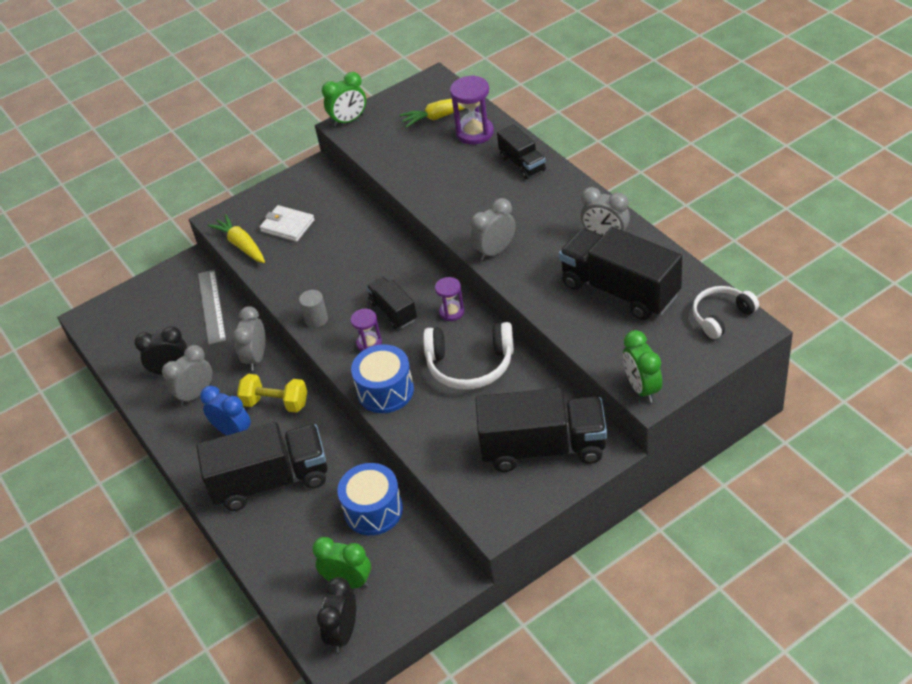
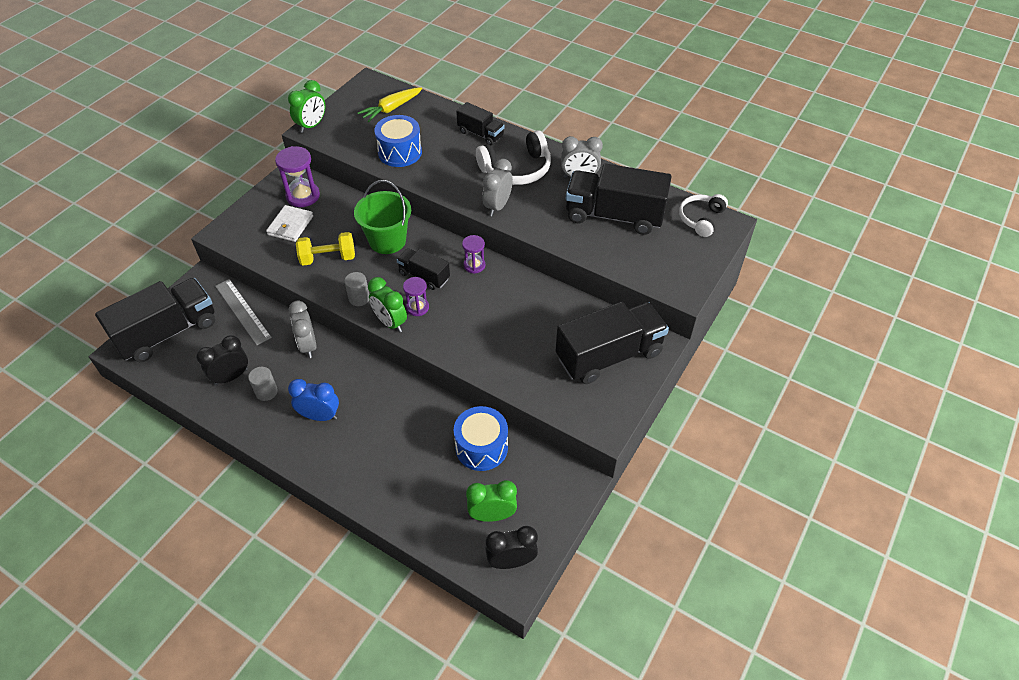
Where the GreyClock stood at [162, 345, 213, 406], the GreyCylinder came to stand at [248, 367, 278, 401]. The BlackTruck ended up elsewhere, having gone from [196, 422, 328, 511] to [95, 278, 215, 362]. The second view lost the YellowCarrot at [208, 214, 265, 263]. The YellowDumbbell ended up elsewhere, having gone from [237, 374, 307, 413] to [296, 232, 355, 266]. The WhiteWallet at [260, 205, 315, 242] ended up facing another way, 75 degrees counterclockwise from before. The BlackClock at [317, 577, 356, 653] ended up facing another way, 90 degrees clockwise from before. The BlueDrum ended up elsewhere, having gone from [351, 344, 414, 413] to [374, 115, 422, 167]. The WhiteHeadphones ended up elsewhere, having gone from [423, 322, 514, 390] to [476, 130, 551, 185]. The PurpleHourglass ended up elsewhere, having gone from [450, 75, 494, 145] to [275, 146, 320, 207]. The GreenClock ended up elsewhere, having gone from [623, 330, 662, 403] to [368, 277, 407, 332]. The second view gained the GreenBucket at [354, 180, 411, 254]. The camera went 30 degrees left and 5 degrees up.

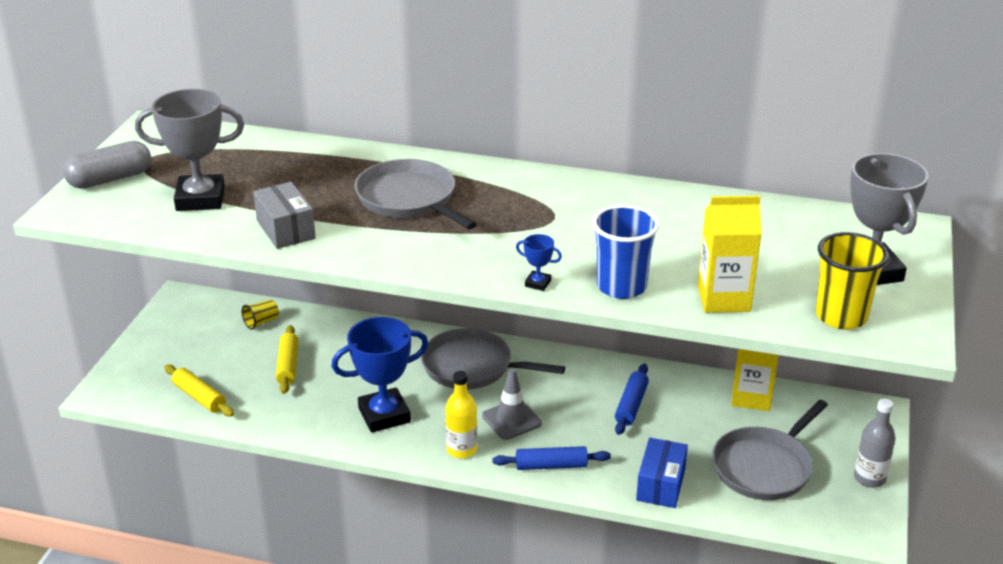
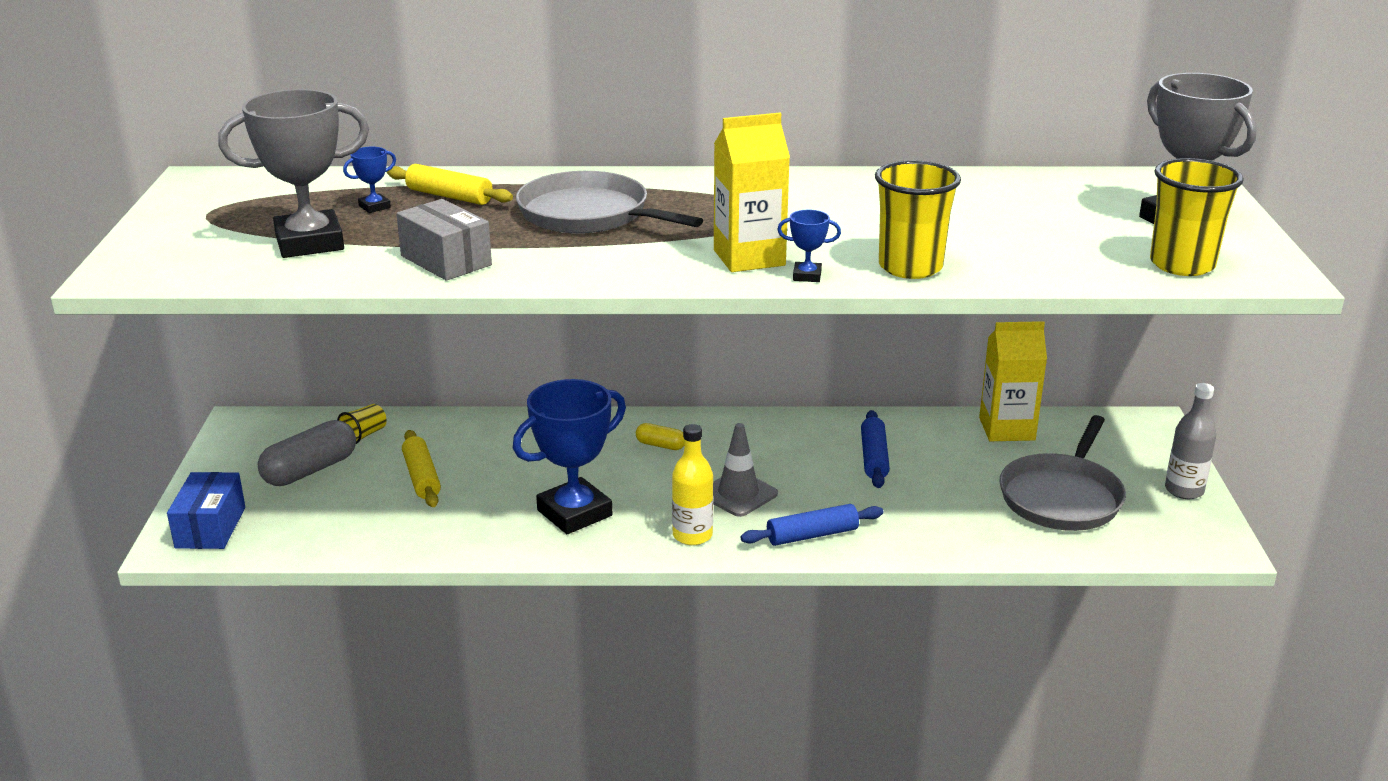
The GreyCapsule ended up elsewhere, having gone from [63, 141, 151, 189] to [258, 420, 356, 486]. The YellowRollingPin ended up elsewhere, having gone from [164, 364, 234, 417] to [387, 164, 513, 205]. Where the GreyPan stood at [421, 328, 565, 389], the YellowCapsule came to stand at [636, 423, 685, 450]. What was the BlueCup at [592, 205, 659, 299] turned into the YellowCup at [875, 160, 961, 279]. The BlueBox ended up elsewhere, having gone from [636, 438, 688, 508] to [167, 472, 245, 549]. The YellowCarton ended up elsewhere, having gone from [697, 196, 762, 313] to [714, 113, 790, 272]. The second view gained the BlueTrophy at [343, 147, 396, 213]. The camera went 15 degrees left and 5 degrees down.

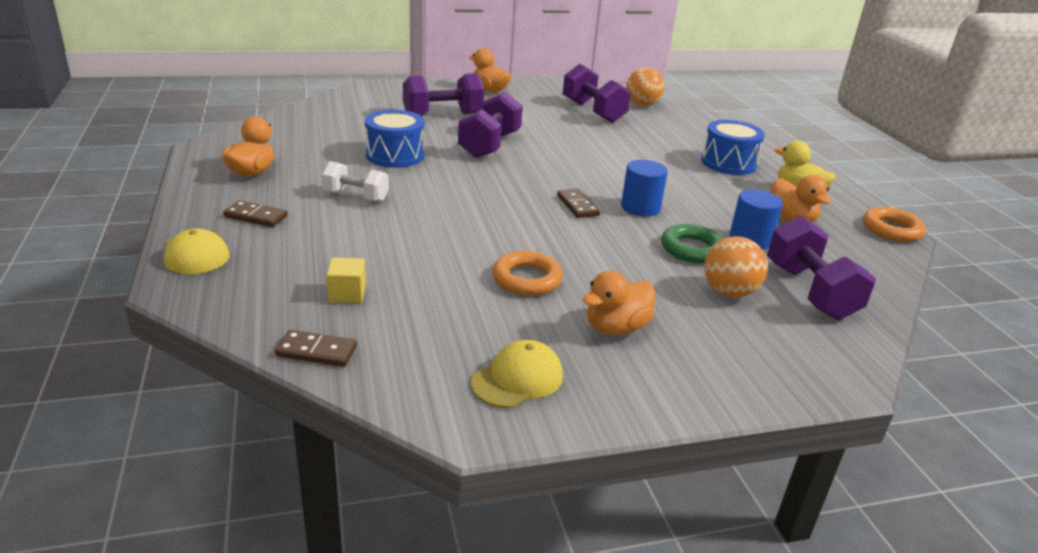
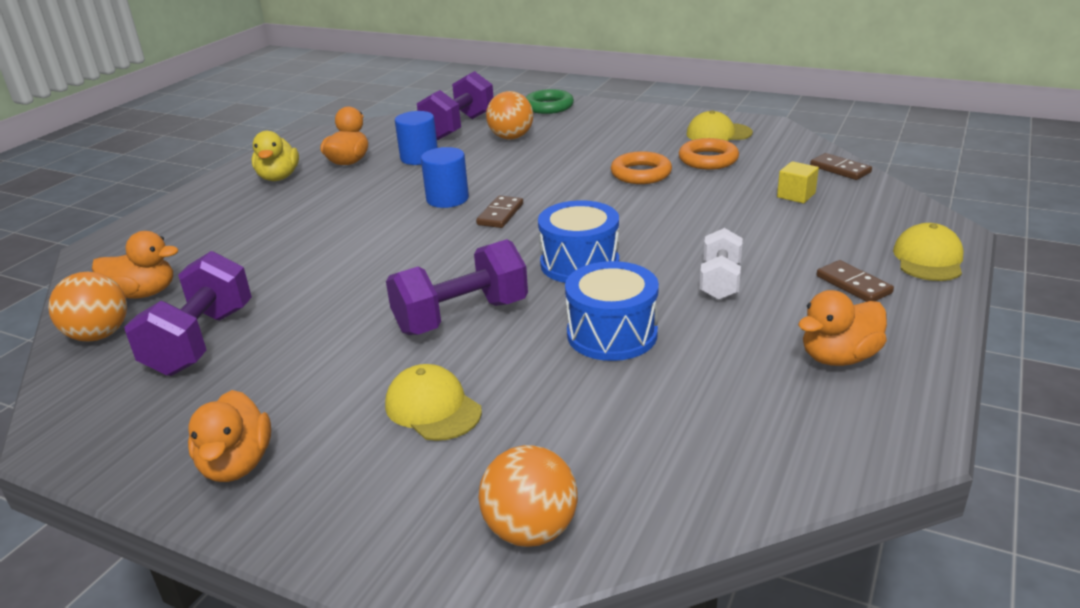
The WhiteDumbbell at [322, 161, 389, 202] ended up facing another way, 45 degrees clockwise from before. Where the PurpleDumbbell stood at [403, 73, 484, 116], the YellowCap came to stand at [385, 364, 482, 441]. The OrangeDuck ended up elsewhere, having gone from [583, 271, 655, 335] to [92, 231, 178, 299]. The GreenRing ended up elsewhere, having gone from [661, 224, 723, 263] to [525, 89, 574, 114]. The BlueDrum ended up elsewhere, having gone from [701, 120, 765, 175] to [538, 200, 619, 283]. The OrangeRing ended up elsewhere, having gone from [863, 207, 926, 242] to [679, 138, 739, 170]. The second view gained the OrangeBall at [478, 445, 578, 547]. The camera went 135 degrees left and 0 degrees up.

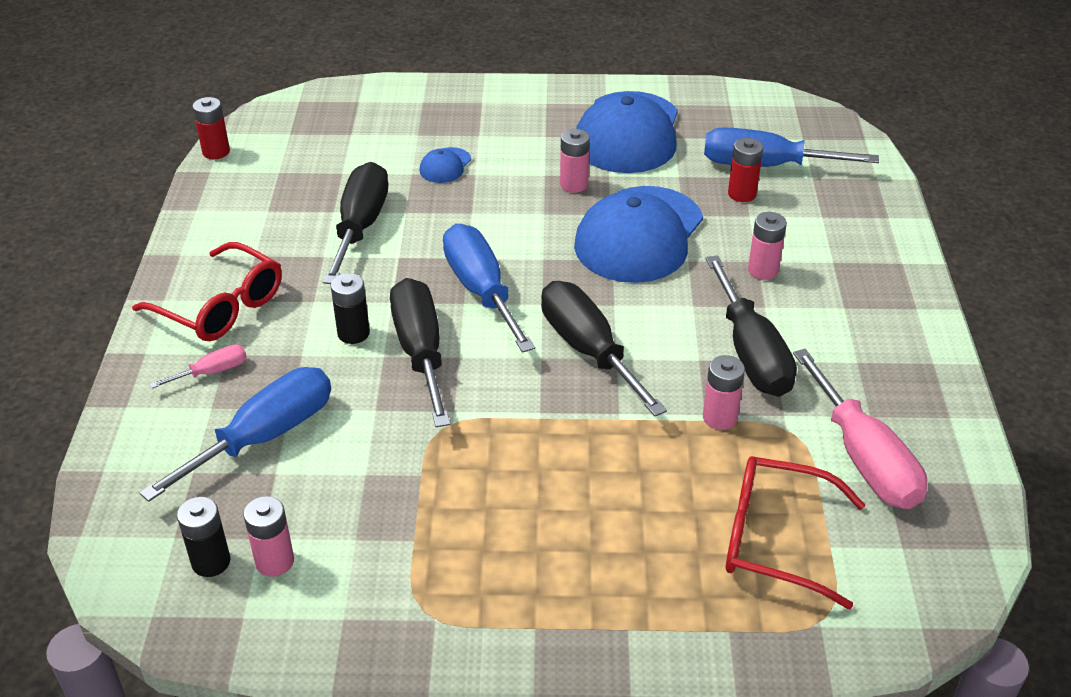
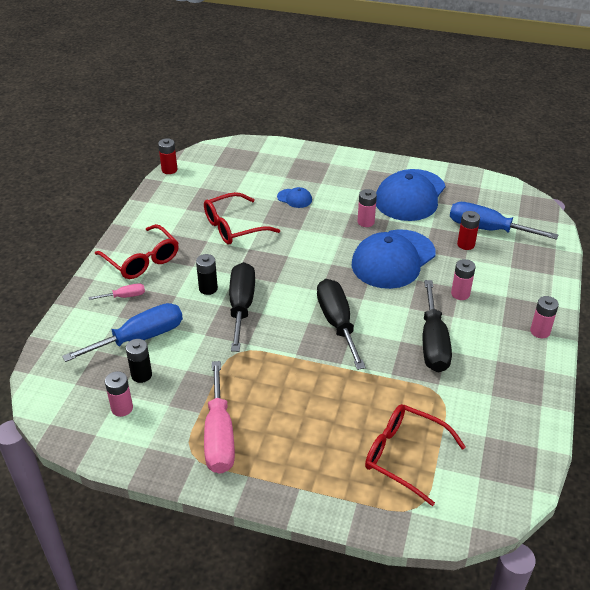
The BlackBattery ended up elsewhere, having gone from [177, 497, 230, 577] to [126, 339, 152, 383]. Where the BlackScrewdriver stood at [323, 162, 388, 284], the RedGlasses came to stand at [204, 192, 280, 245]. The BlueCap at [419, 147, 471, 183] ended up facing another way, 105 degrees counterclockwise from before. The second view lost the BlueScrewdriver at [443, 224, 535, 353]. The PinkBattery ended up elsewhere, having gone from [703, 355, 745, 430] to [530, 296, 559, 338]. The PinkScrewdriver ended up elsewhere, having gone from [793, 349, 927, 509] to [204, 361, 235, 474]. The camera went 15 degrees right and 0 degrees up.

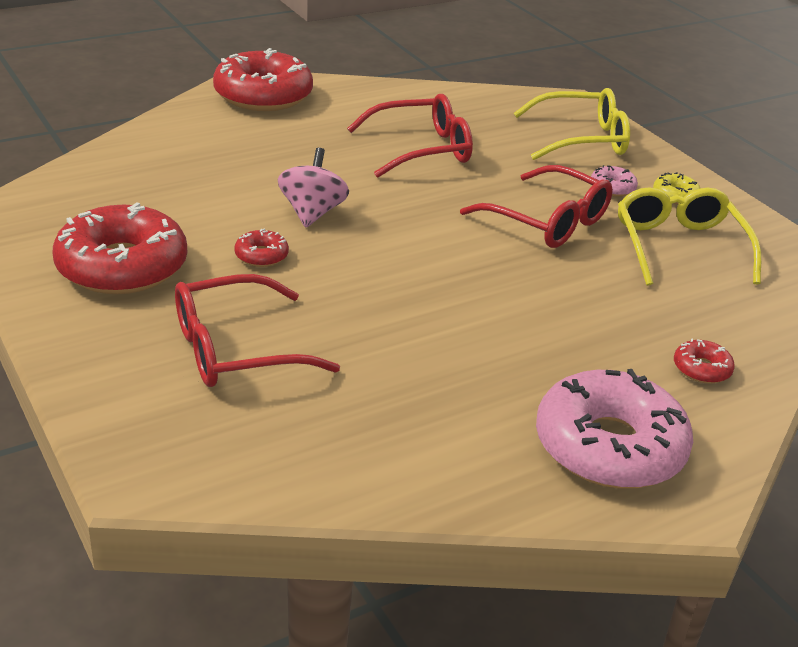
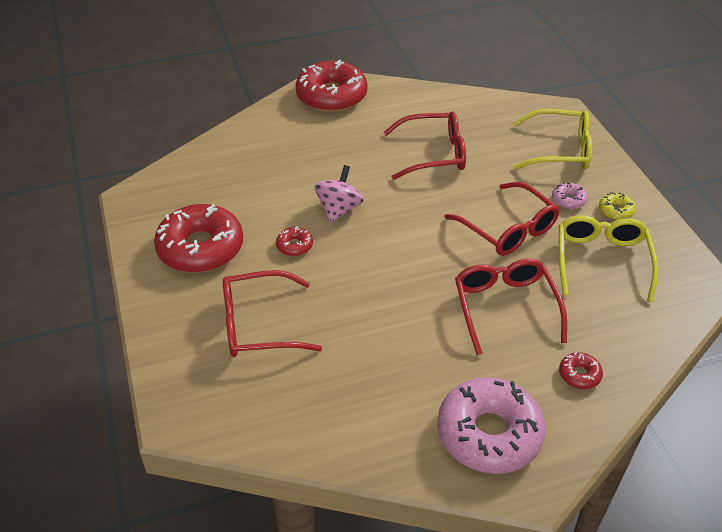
The second view gained the RedGlasses at [455, 259, 567, 355]. The camera went 15 degrees right and 10 degrees up.

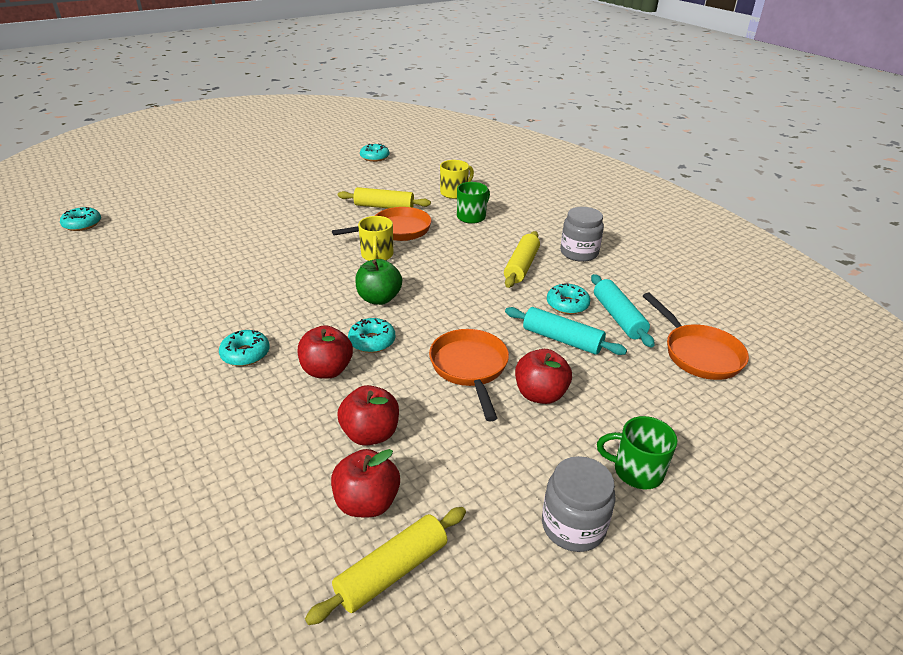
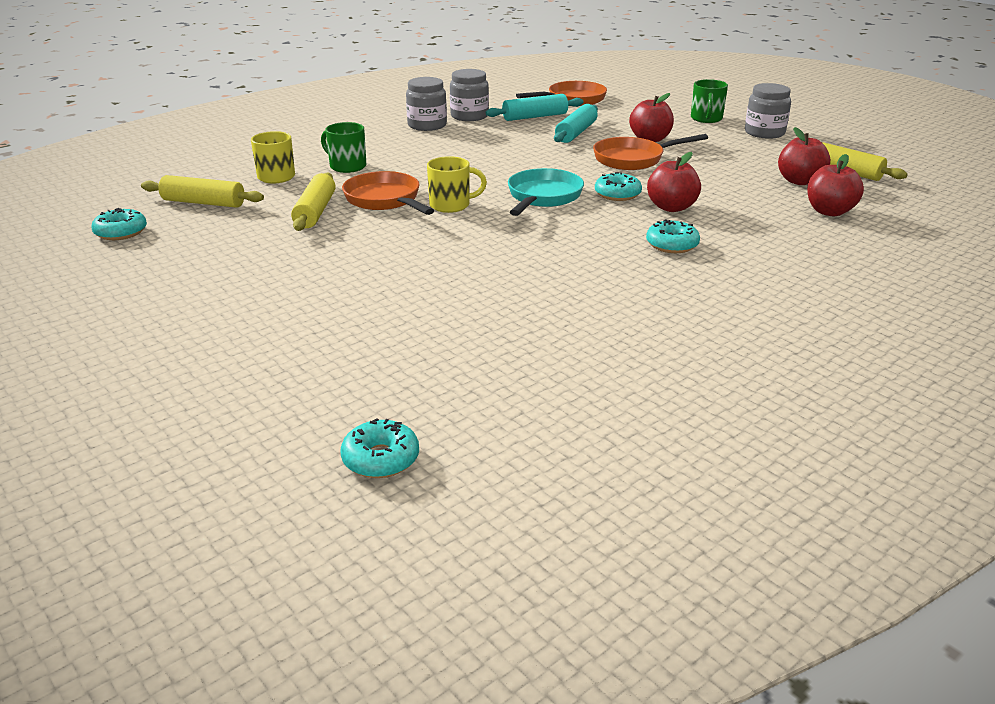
The RedApple ended up elsewhere, having gone from [338, 385, 399, 446] to [807, 154, 864, 216]. Where the GreenApple stood at [355, 259, 402, 305], the TurquoisePan came to stand at [508, 168, 584, 216]. The YellowRollingPin ended up elsewhere, having gone from [504, 231, 540, 288] to [141, 175, 264, 208]. The second view lost the TurquoiseDonut at [547, 283, 590, 314]. The second view gained the GreyJar at [450, 69, 489, 121]. The camera went 95 degrees left and 5 degrees down.

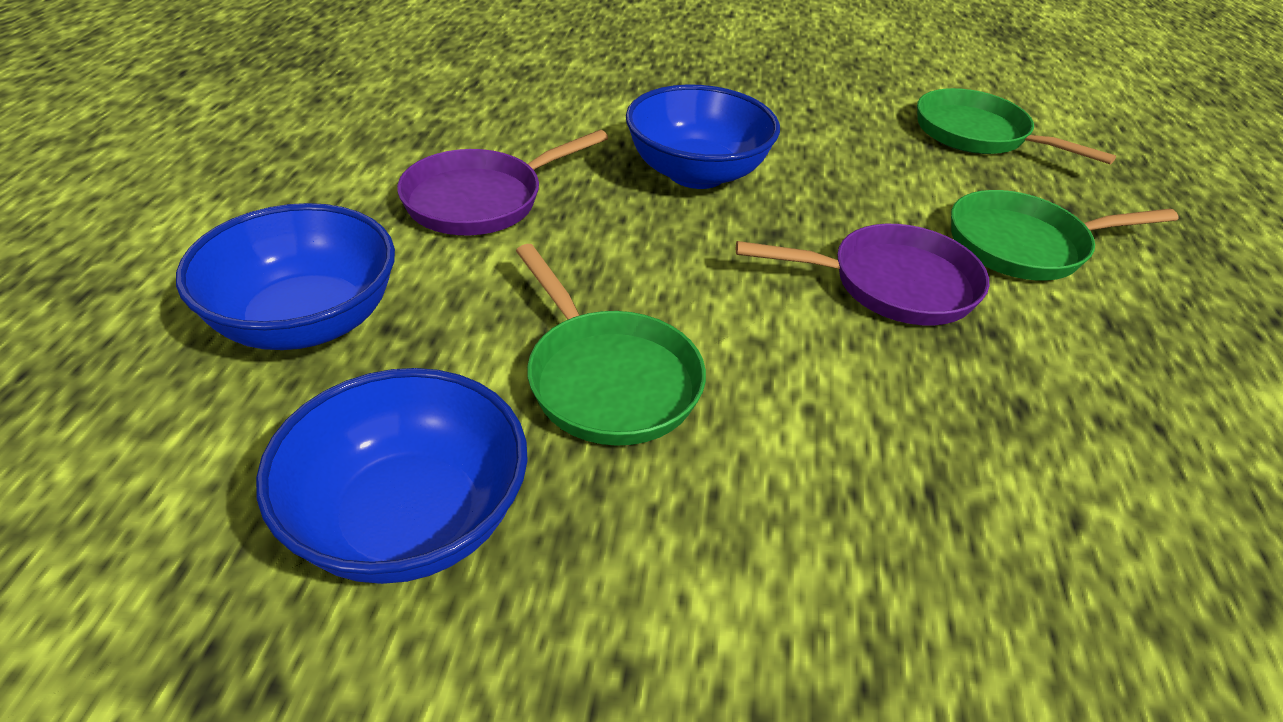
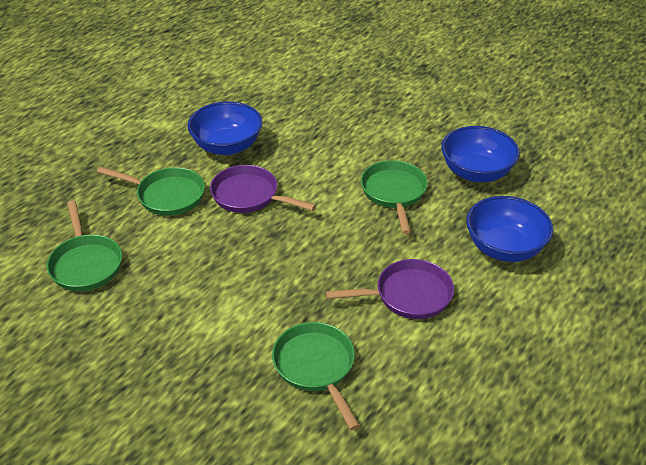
The BlueBowl ended up elsewhere, having gone from [626, 84, 780, 189] to [187, 102, 263, 155]. The second view gained the GreenPan at [272, 322, 360, 430]. The camera went 150 degrees left and 0 degrees up.

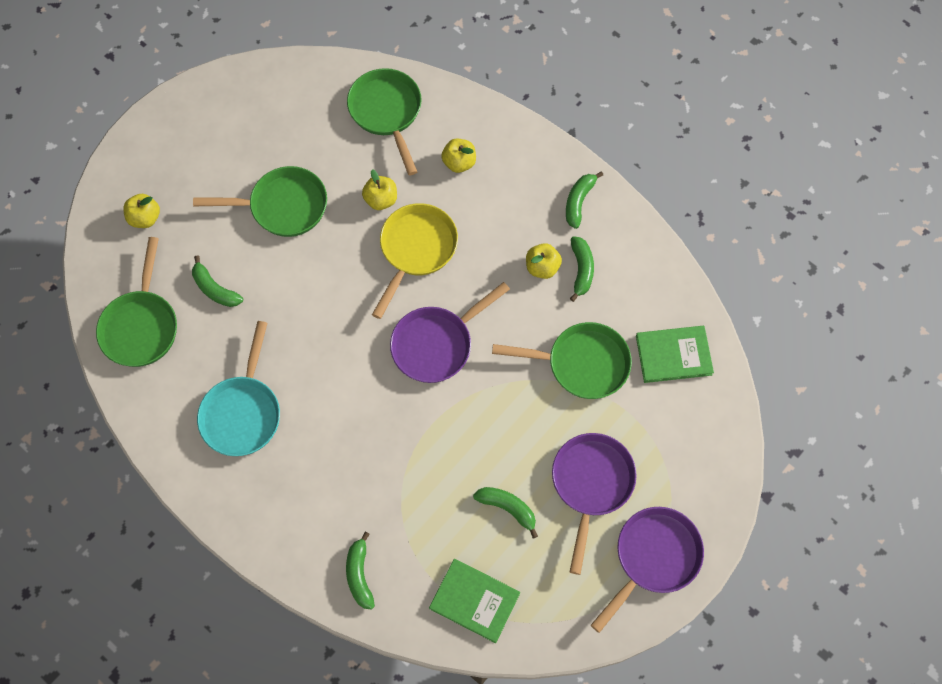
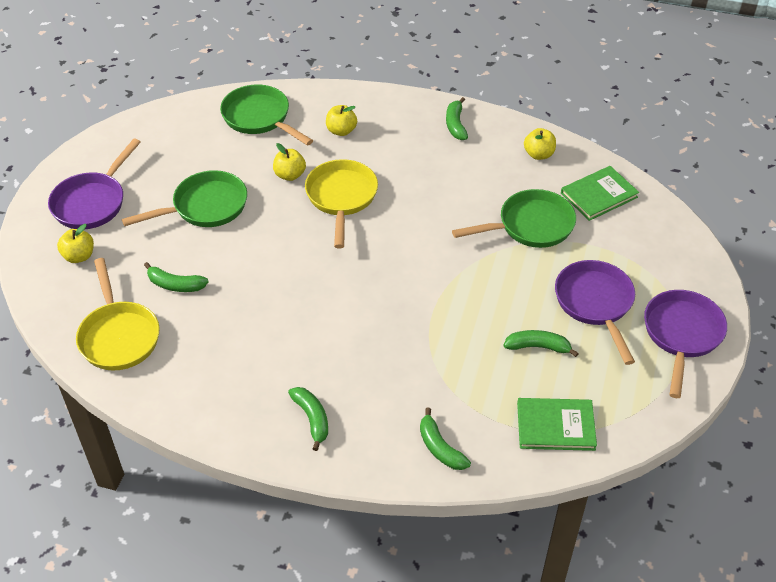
What was the GreenPan at [96, 237, 177, 367] turned into the YellowPan at [76, 258, 160, 371]. The second view lost the TurquoisePan at [197, 321, 280, 456]. The PurplePan ended up elsewhere, having gone from [390, 282, 510, 383] to [48, 138, 140, 229]. The YellowApple ended up elsewhere, having gone from [526, 243, 562, 279] to [524, 128, 556, 160]. The GreenBanana ended up elsewhere, having gone from [570, 236, 594, 302] to [288, 387, 328, 451]. The camera went 25 degrees left and 20 degrees down.

